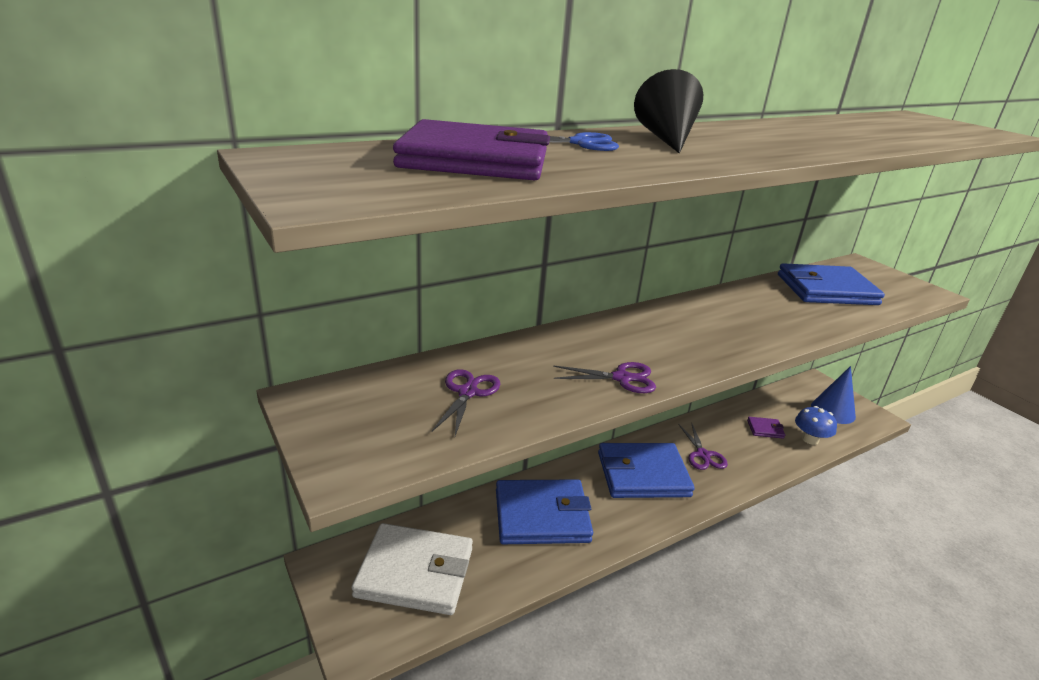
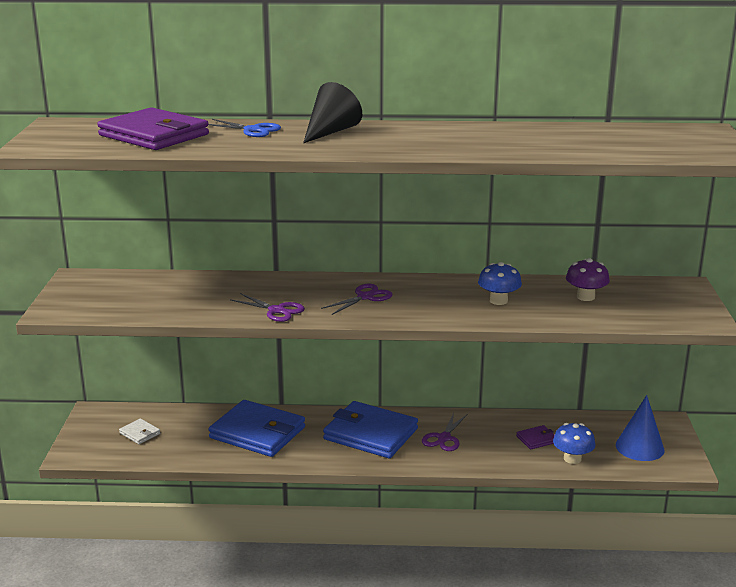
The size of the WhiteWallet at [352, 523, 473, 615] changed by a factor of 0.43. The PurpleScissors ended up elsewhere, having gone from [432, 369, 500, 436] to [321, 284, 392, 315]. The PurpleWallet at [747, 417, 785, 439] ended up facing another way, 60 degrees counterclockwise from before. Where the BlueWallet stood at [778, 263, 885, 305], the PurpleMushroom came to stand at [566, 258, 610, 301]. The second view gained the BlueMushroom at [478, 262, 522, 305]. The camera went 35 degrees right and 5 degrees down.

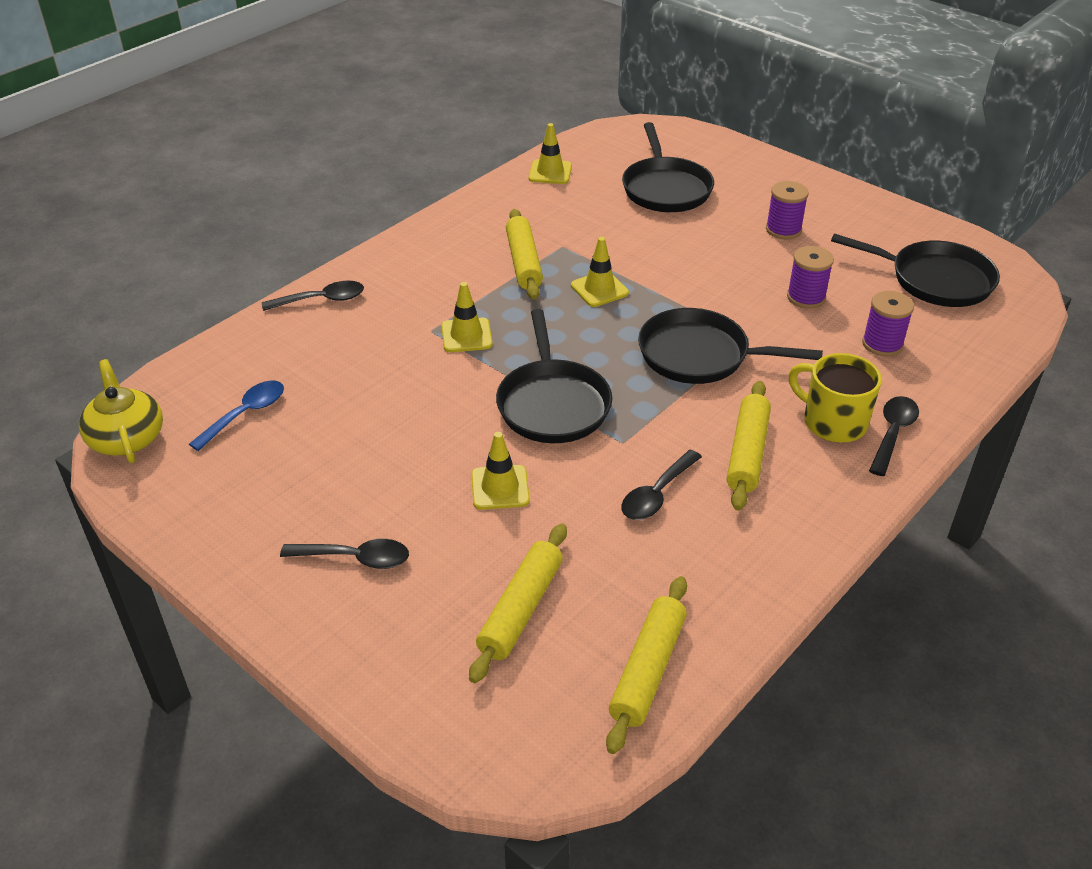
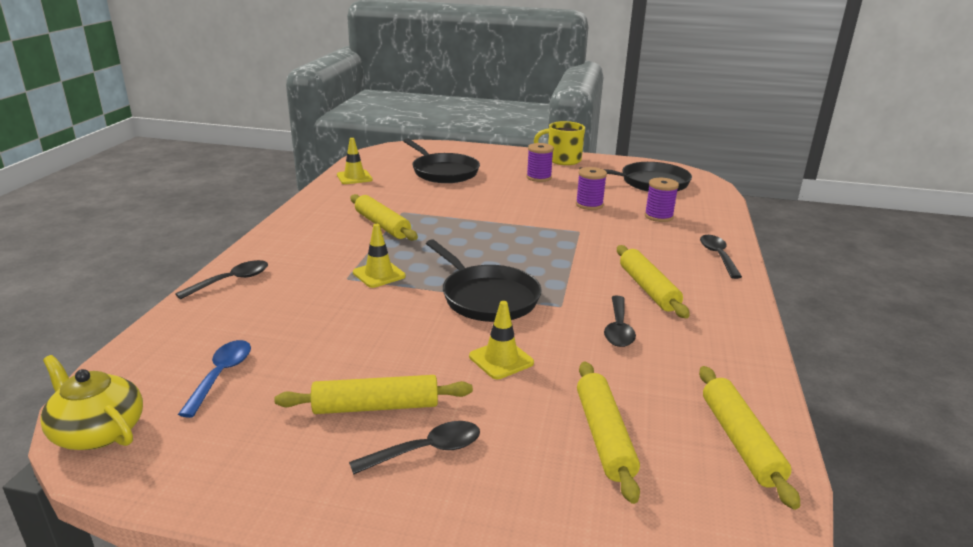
The second view lost the YellowTrafficCone at [571, 237, 629, 307]. The second view lost the BlackPan at [638, 308, 823, 384]. The YellowMug ended up elsewhere, having gone from [788, 353, 882, 443] to [534, 121, 585, 165]. The second view gained the YellowRollingPin at [274, 375, 473, 414]. The camera went 30 degrees left and 15 degrees down.

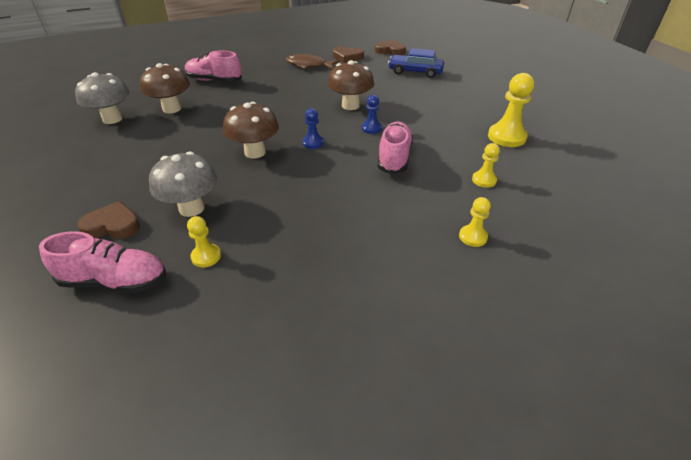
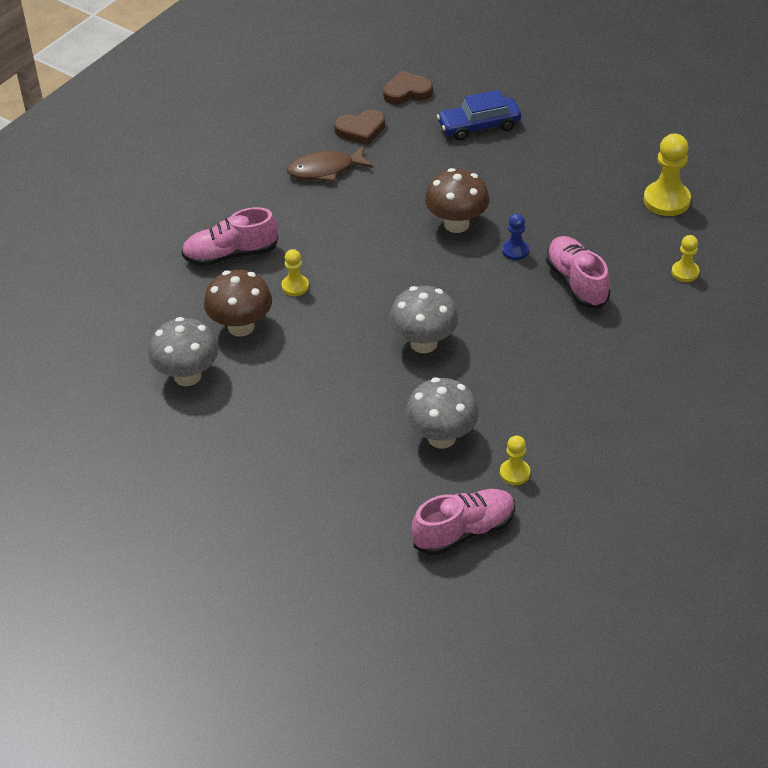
The second view lost the BrownHeart at [77, 201, 140, 239]. What was the BrownMushroom at [223, 102, 279, 159] turned into the GreyMushroom at [389, 286, 458, 353]. The second view lost the BluePawn at [302, 108, 324, 149]. The YellowPawn ended up elsewhere, having gone from [459, 197, 491, 247] to [282, 249, 309, 296]. The camera went 30 degrees left and 5 degrees up.

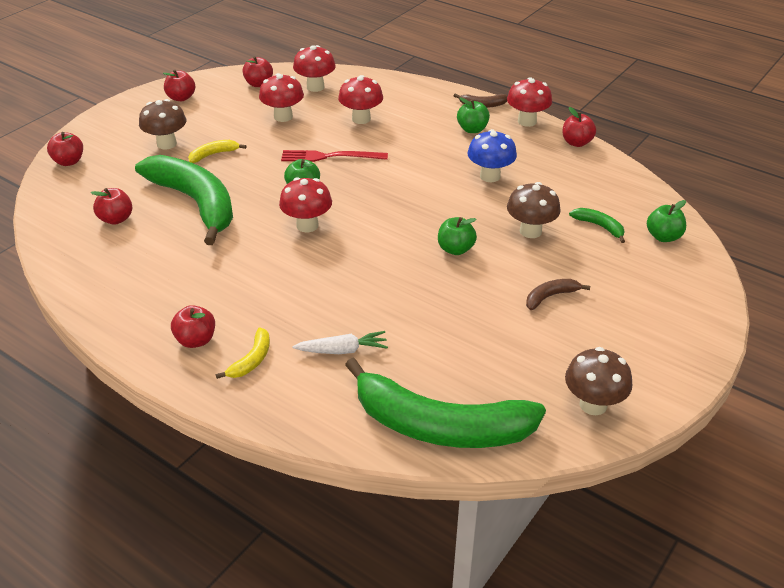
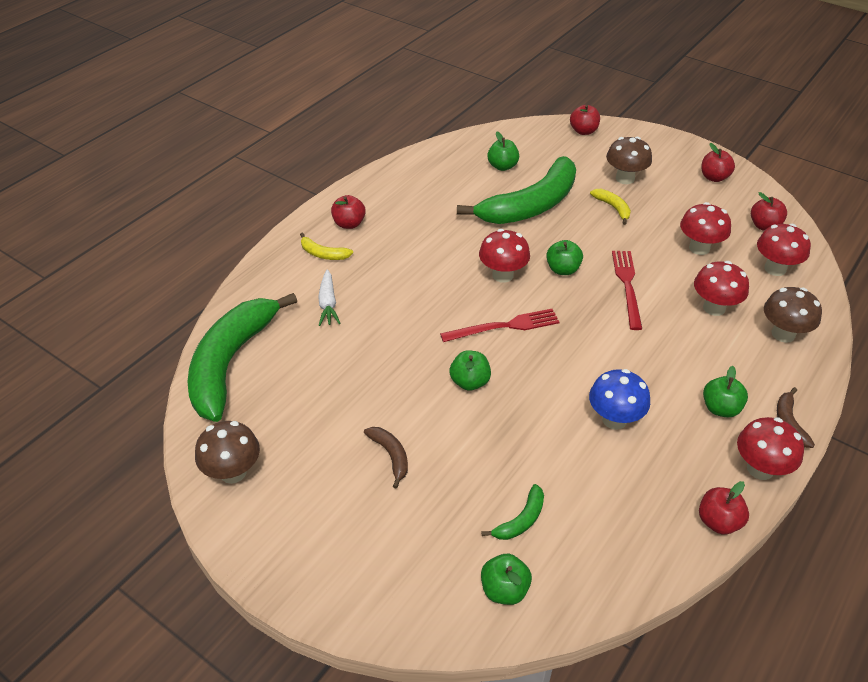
What was the RedApple at [91, 188, 132, 225] turned into the GreenApple at [488, 132, 519, 171]. The BrownMushroom ended up elsewhere, having gone from [507, 182, 561, 238] to [764, 287, 822, 343]. The second view gained the RedFork at [440, 309, 560, 342]. The camera went 90 degrees right and 5 degrees up.

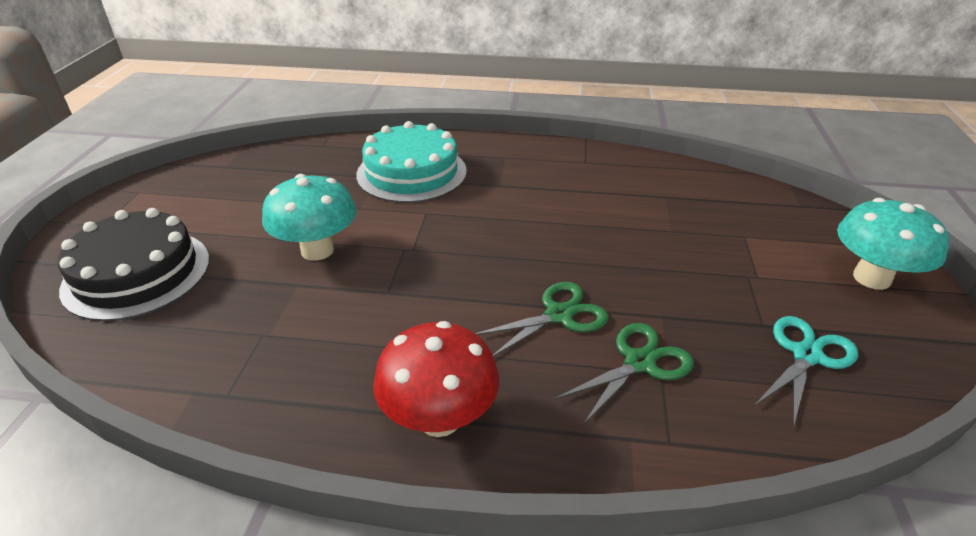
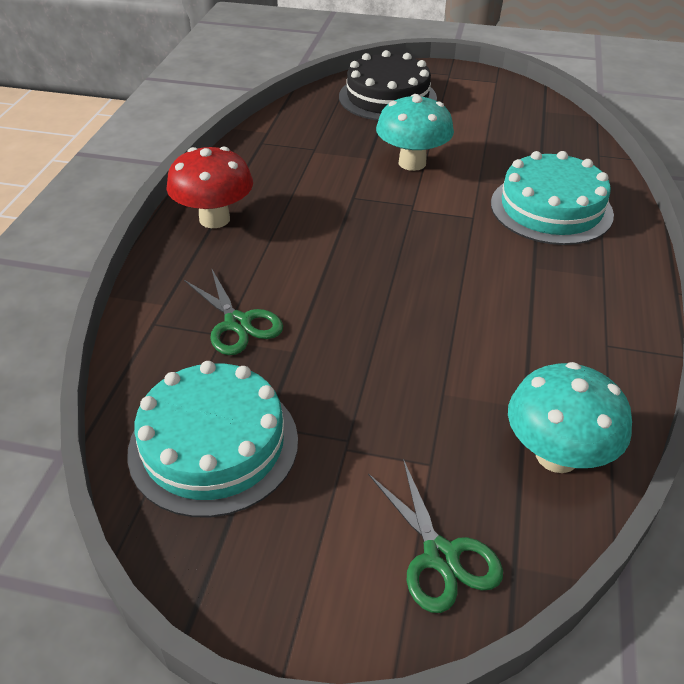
The GreenScissors ended up elsewhere, having gone from [475, 282, 609, 357] to [368, 459, 503, 613]. Where the TurquoiseScissors stood at [754, 316, 858, 427], the TurquoiseCake came to stand at [128, 361, 298, 517]. The TurquoiseMushroom ended up elsewhere, having gone from [837, 198, 949, 290] to [508, 362, 632, 473]. The camera went 95 degrees right and 5 degrees up.

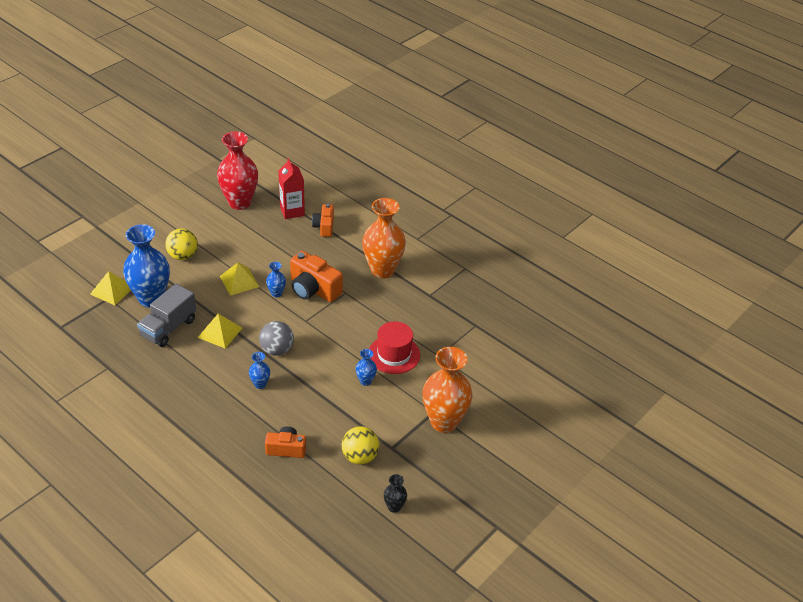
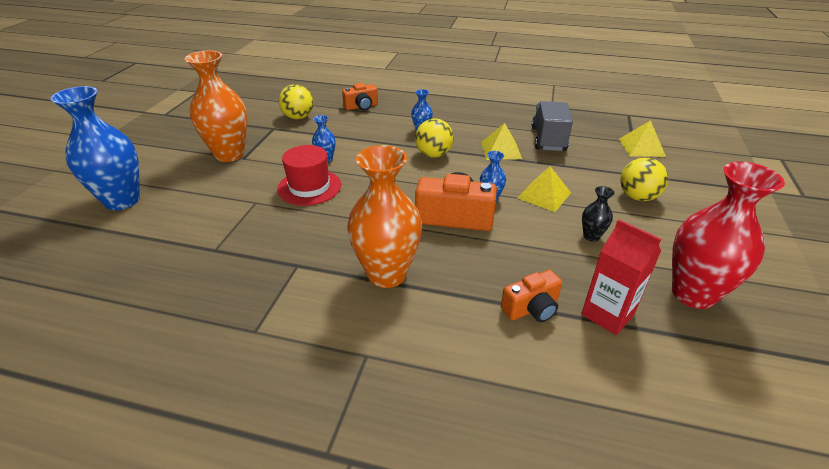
The BlueVase ended up elsewhere, having gone from [123, 224, 170, 308] to [50, 86, 140, 210]. What was the GreyBall at [259, 321, 294, 356] turned into the YellowBall at [415, 118, 453, 158]. The OrangeCamera at [312, 204, 334, 237] ended up facing another way, 90 degrees clockwise from before. The BlackVase ended up elsewhere, having gone from [384, 474, 407, 513] to [582, 186, 614, 242]. The camera went 155 degrees right and 5 degrees down.

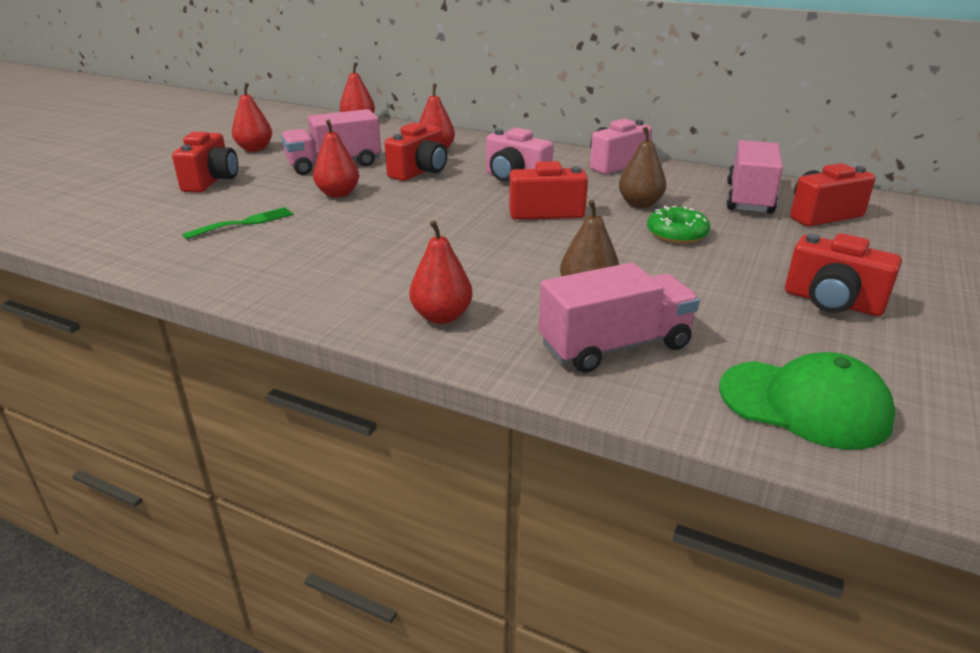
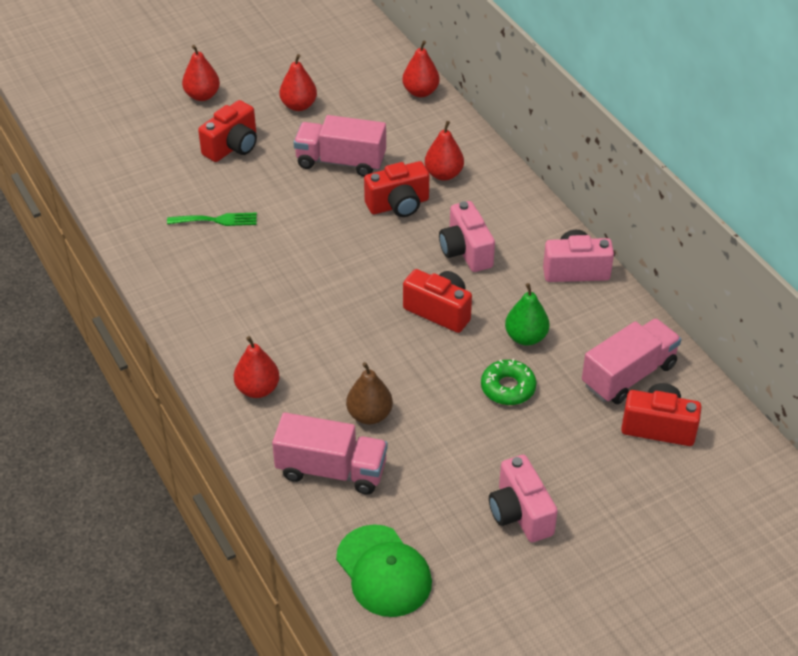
The RedPear ended up elsewhere, having gone from [313, 119, 359, 198] to [182, 45, 220, 101]. What was the BrownPear at [619, 127, 666, 208] turned into the GreenPear at [505, 283, 550, 346]. What was the RedCamera at [785, 233, 902, 316] turned into the PinkCamera at [489, 455, 558, 542]. The camera went 35 degrees right and 15 degrees up.

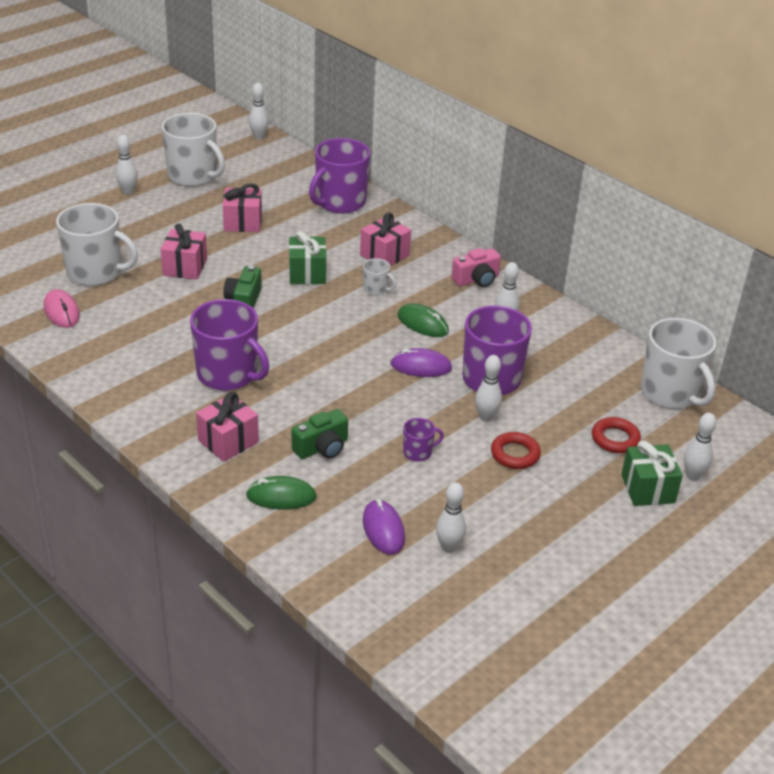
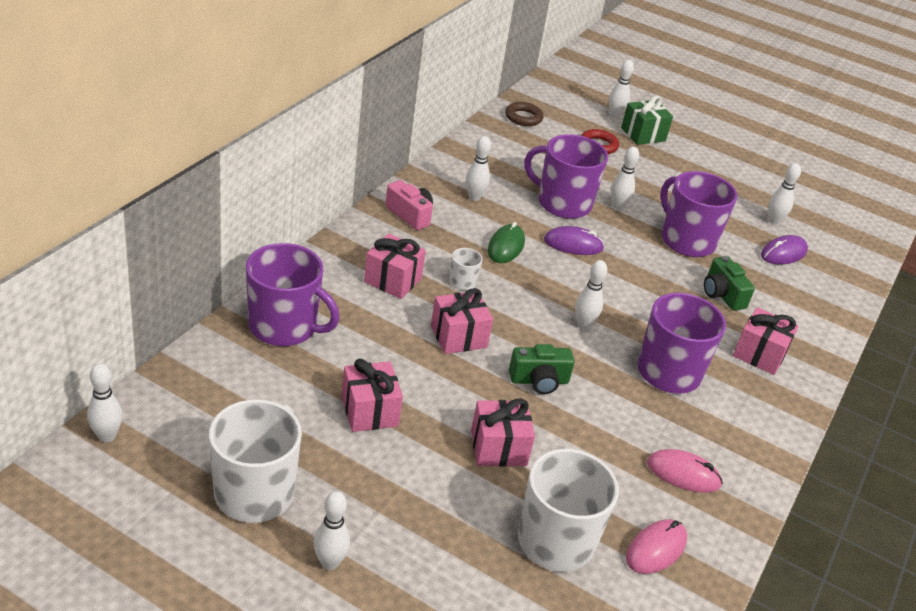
The second view lost the GreenMouse at [246, 476, 317, 510]. What was the GreenGift at [289, 231, 326, 285] turned into the PinkGift at [431, 288, 493, 354]. The GreenCamera at [292, 409, 348, 459] ended up facing another way, 150 degrees counterclockwise from before. The PurpleMouse at [390, 348, 452, 377] ended up facing another way, 75 degrees counterclockwise from before. The size of the PurpleMug at [403, 418, 444, 462] changed by a factor of 2.21. The second view lost the RedRing at [491, 432, 541, 469]. Where the WhiteMug stood at [641, 318, 717, 409], the BrownRing came to stand at [505, 102, 544, 126]. The second view gained the WhiteBowlingPin at [575, 260, 607, 329]. The second view gained the PinkMouse at [647, 449, 723, 493]. The camera went 110 degrees left and 0 degrees up.

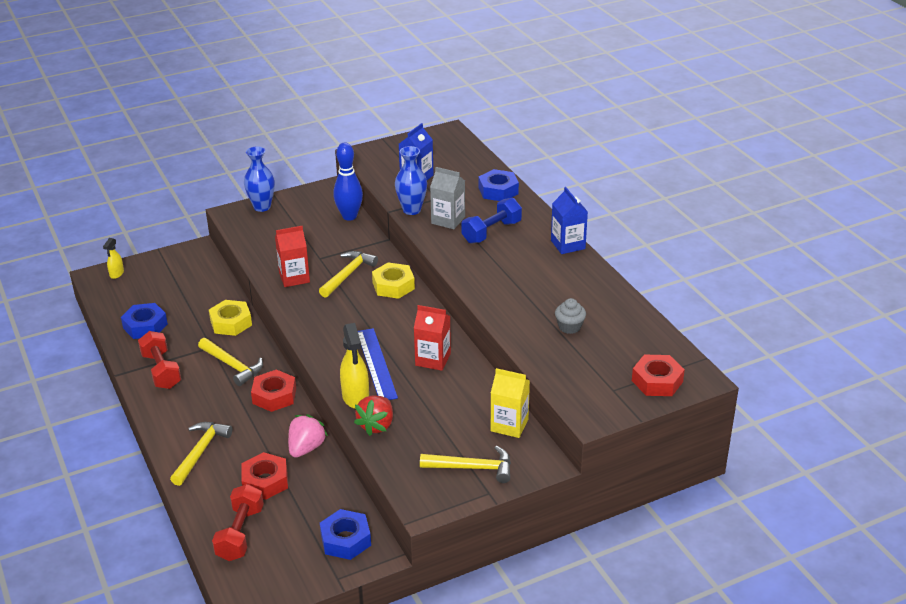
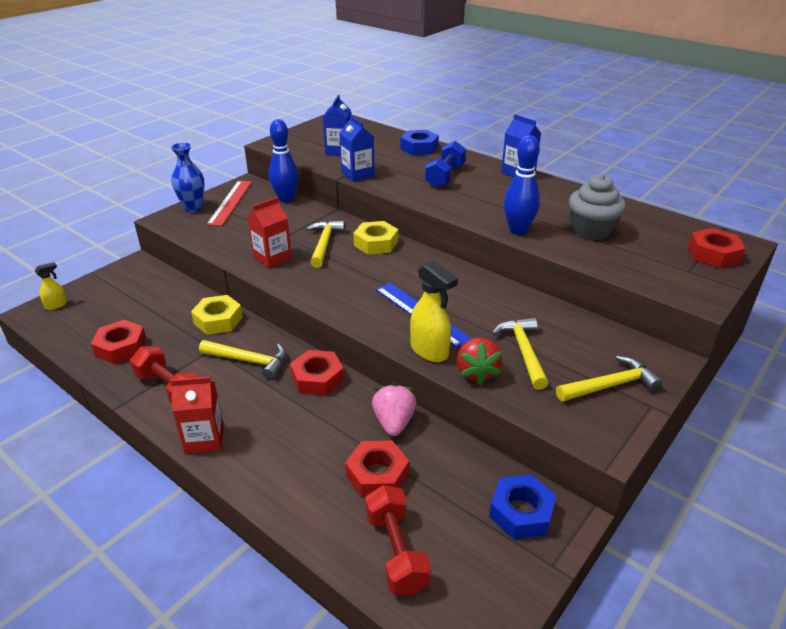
The YellowSprayBottle at [103, 238, 124, 279] ended up facing another way, 120 degrees counterclockwise from before. What was the BlueNut at [121, 303, 168, 339] turned into the RedNut at [91, 320, 147, 364]. The YellowHammer ended up elsewhere, having gone from [170, 422, 233, 486] to [492, 317, 548, 390]. Where the BlueVase stood at [395, 146, 427, 215], the BlueCarton came to stand at [339, 115, 375, 181]. The RedCarton ended up elsewhere, having gone from [414, 305, 451, 371] to [170, 376, 224, 454]. The second view lost the GreyCarton at [430, 167, 465, 229]. The second view lost the YellowCarton at [491, 368, 530, 438]. The size of the GreyCupcake at [555, 298, 586, 334] changed by a factor of 1.75. The second view gained the RedRuler at [207, 181, 252, 226]. The second view gained the BlueBowlingPin at [504, 135, 540, 235]. The camera went 25 degrees left and 0 degrees up.

